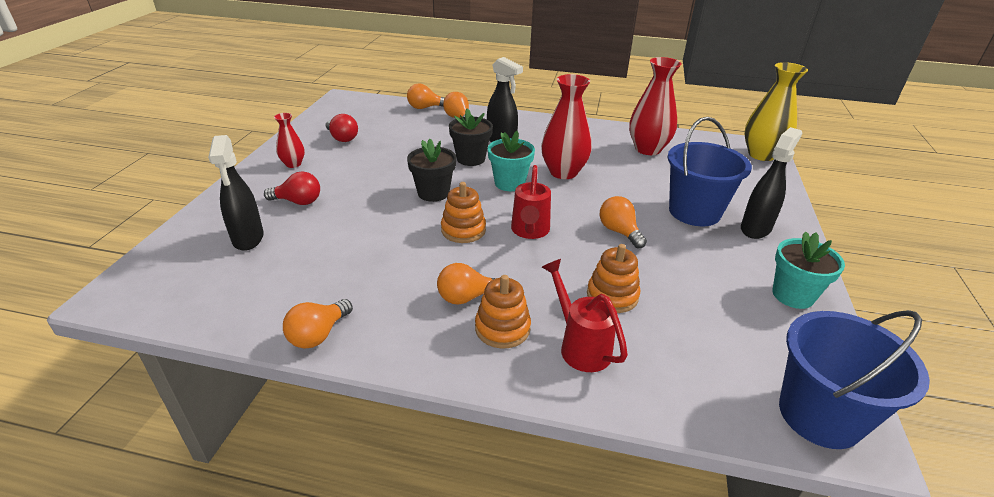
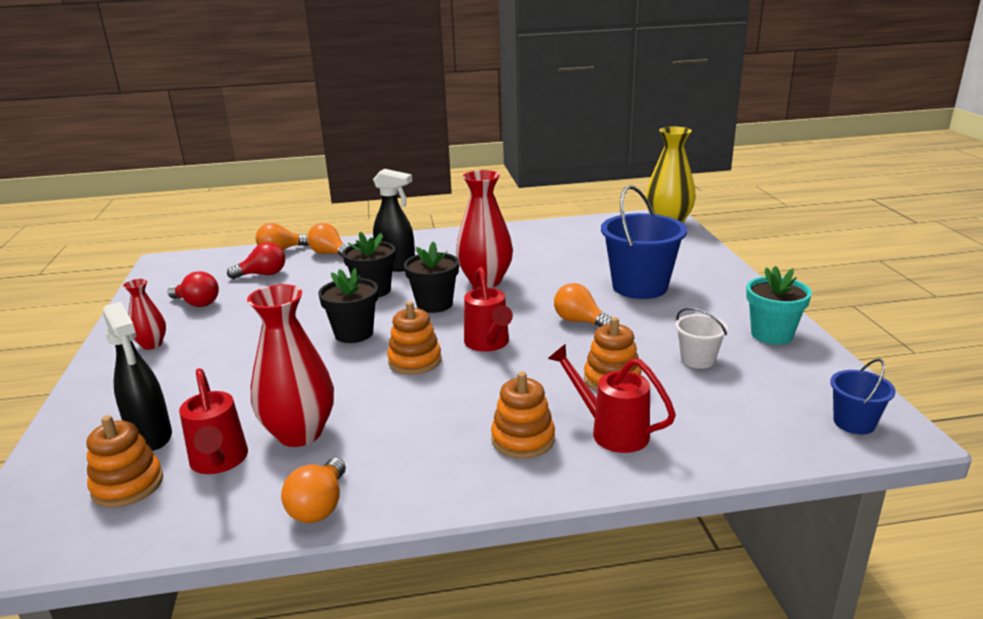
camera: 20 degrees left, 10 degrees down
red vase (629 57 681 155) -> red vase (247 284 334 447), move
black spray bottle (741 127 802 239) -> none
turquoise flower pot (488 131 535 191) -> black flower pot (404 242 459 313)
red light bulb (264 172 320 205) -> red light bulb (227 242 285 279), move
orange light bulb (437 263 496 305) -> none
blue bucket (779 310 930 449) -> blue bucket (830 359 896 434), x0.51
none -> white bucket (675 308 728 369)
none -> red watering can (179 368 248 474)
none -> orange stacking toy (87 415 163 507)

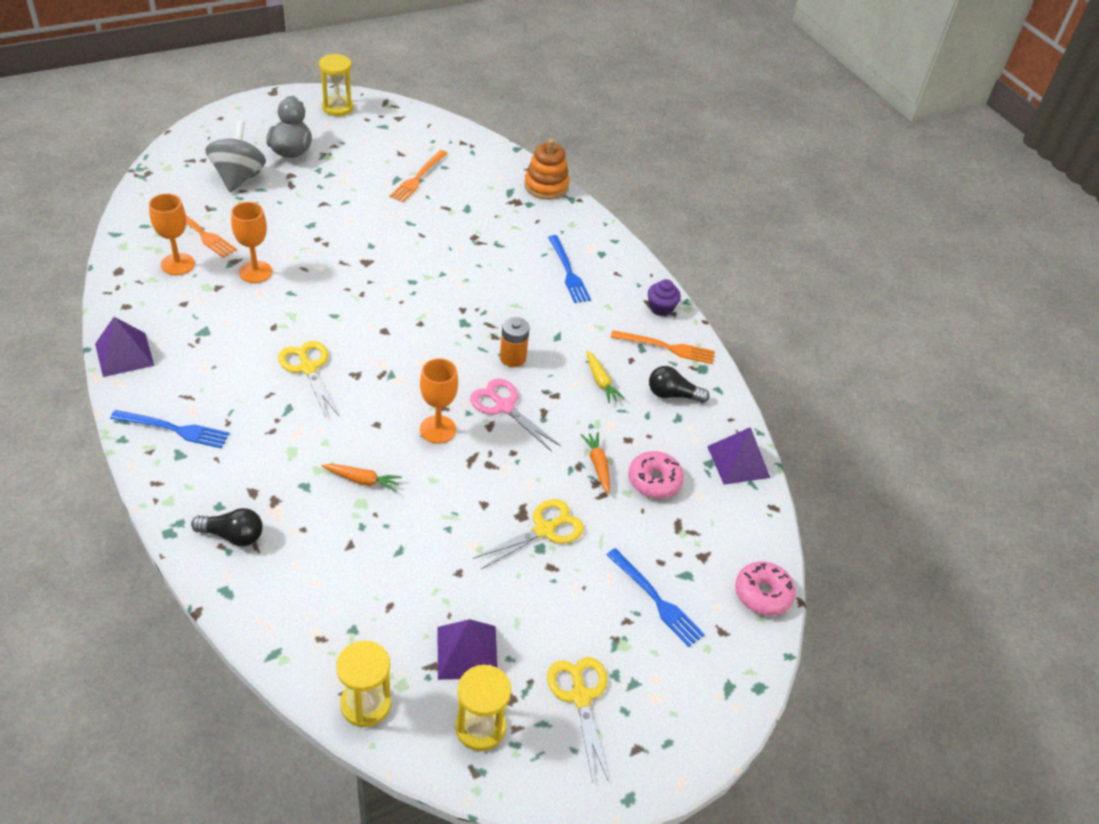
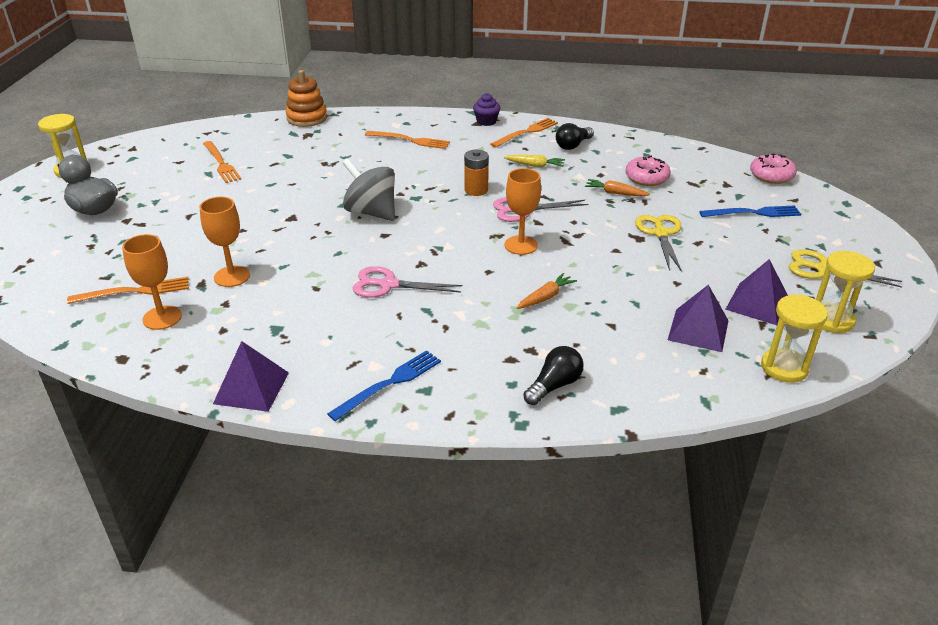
camera: 50 degrees left, 10 degrees down
grey spinning top (205 120 266 193) -> grey spinning top (343 158 395 221), move
blue fork (548 235 591 303) -> orange fork (365 131 450 149)
yellow scissors (278 341 339 417) -> pink scissors (353 266 463 298)
purple pyramid (707 427 770 485) -> purple pyramid (668 285 729 352), move

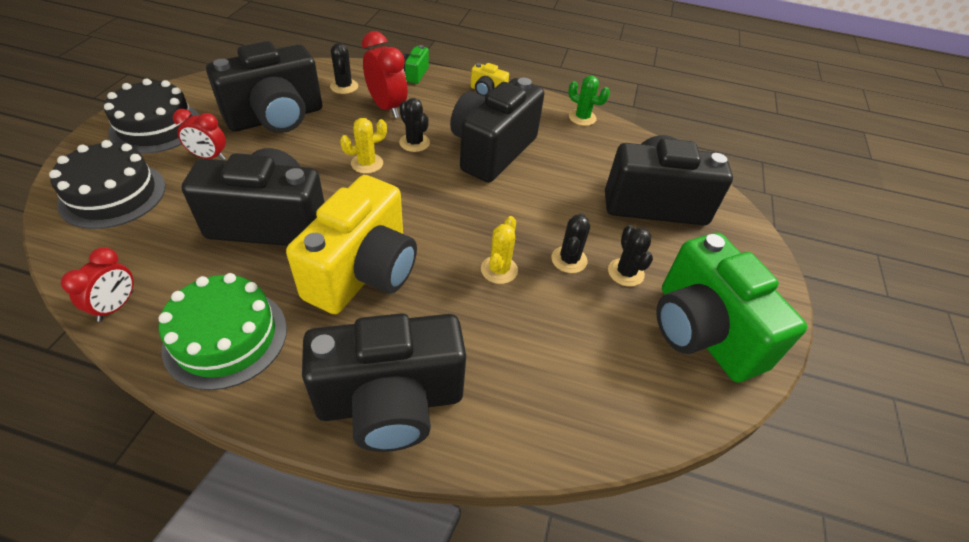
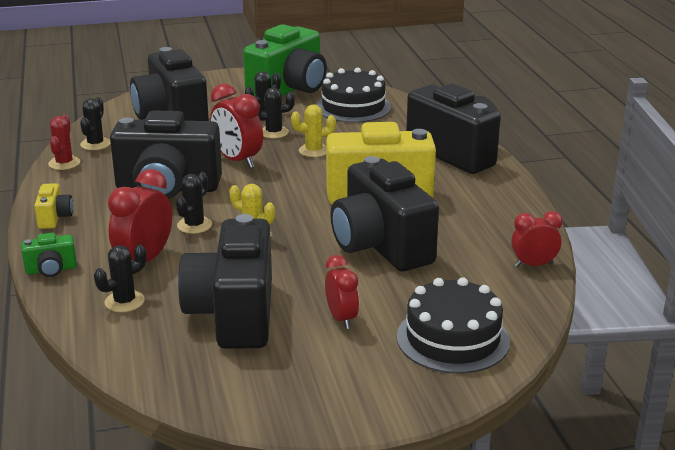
camera: 115 degrees left, 20 degrees down
black camera (206 41 322 133) -> black camera (178 214 272 349), 120 degrees counterclockwise
green cactus (568 76 610 126) -> red cactus (48 114 80 170)
black cake (104 78 199 154) -> black cake (316 67 391 123), move
green cake (158 273 287 390) -> none
none -> red clock (210 84 263 168)
none -> black cactus (80 97 111 150)

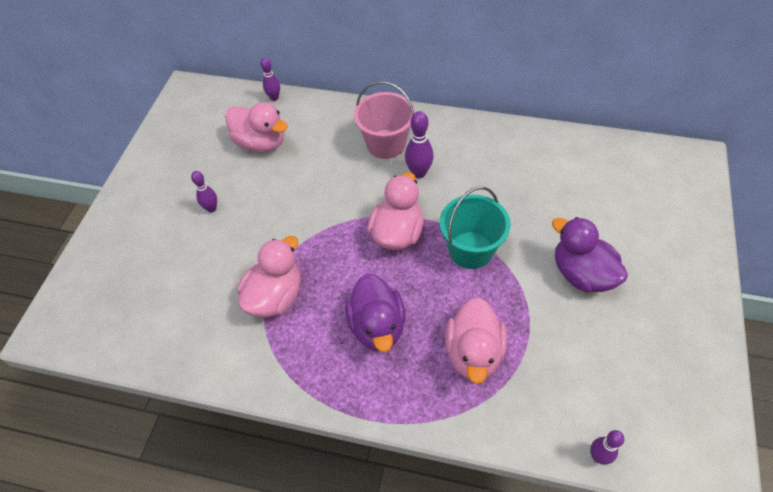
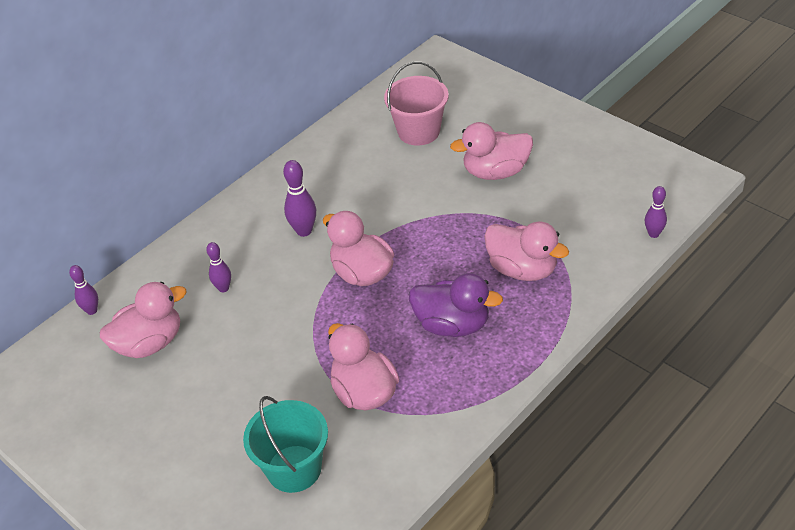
camera: 60 degrees left, 10 degrees down
pink bucket (354 81 415 159) -> pink bucket (384 61 449 146), move
purple bowling pin (191 171 217 213) -> purple bowling pin (206 242 231 292), move
turquoise bucket (440 186 511 269) -> turquoise bucket (243 396 328 493), move
purple duck (552 217 628 293) -> pink duck (450 122 533 180)

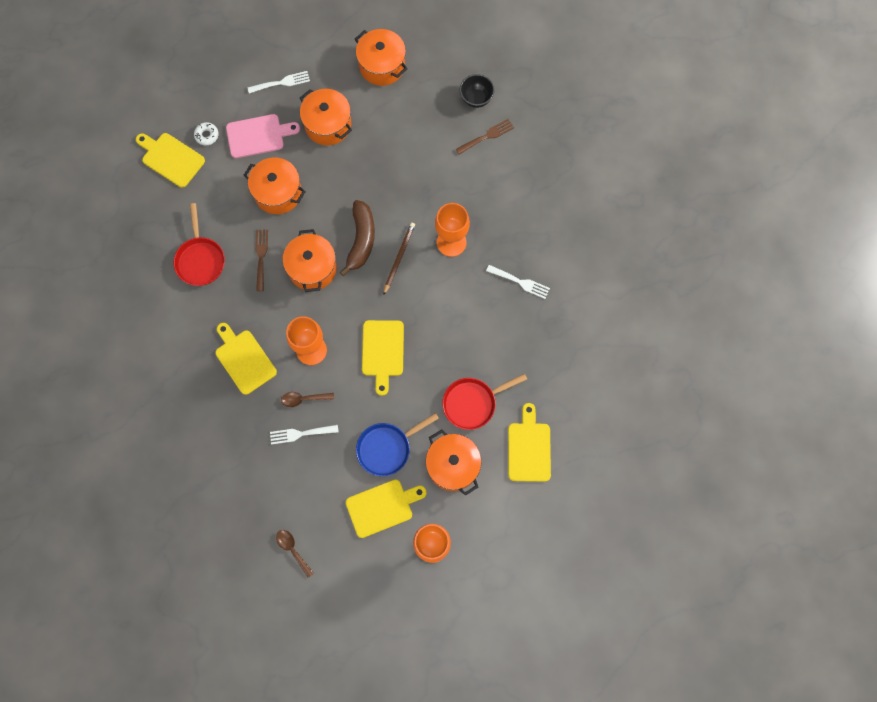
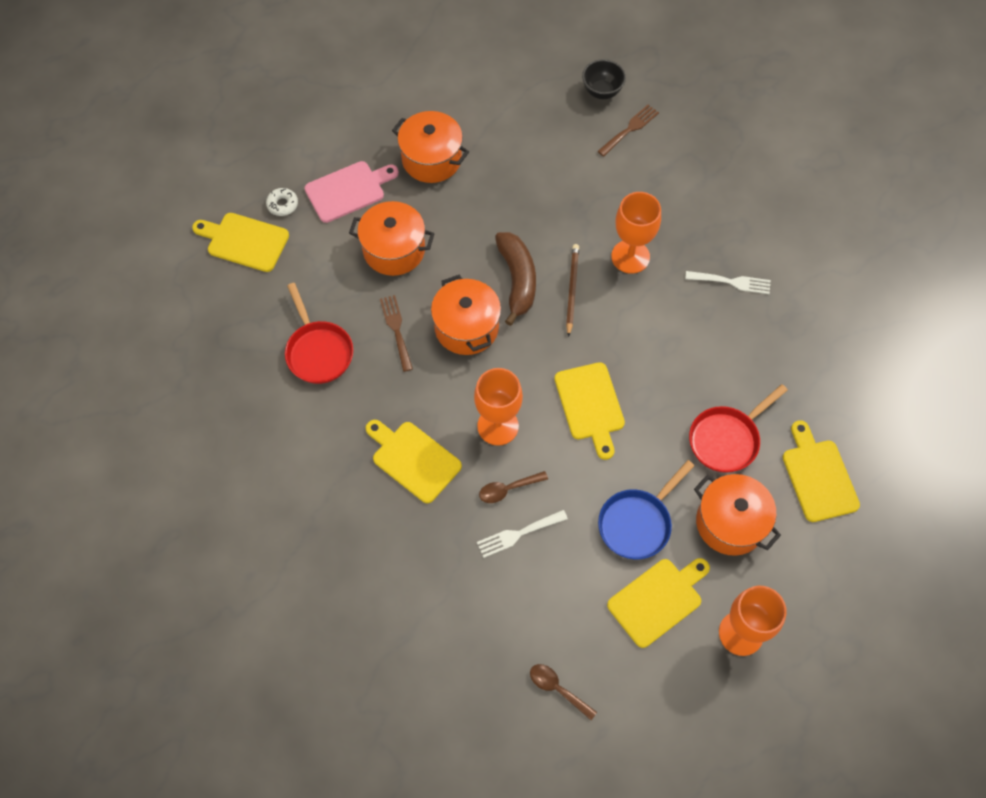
camera: 15 degrees left, 10 degrees down
orange pot (355 29 408 86) -> none
white fork (247 71 310 94) -> none

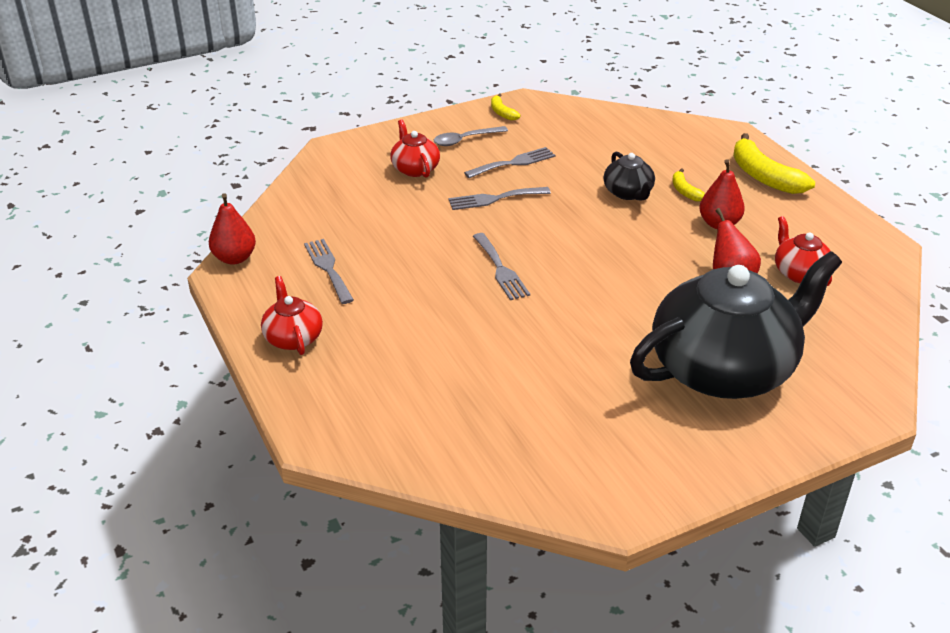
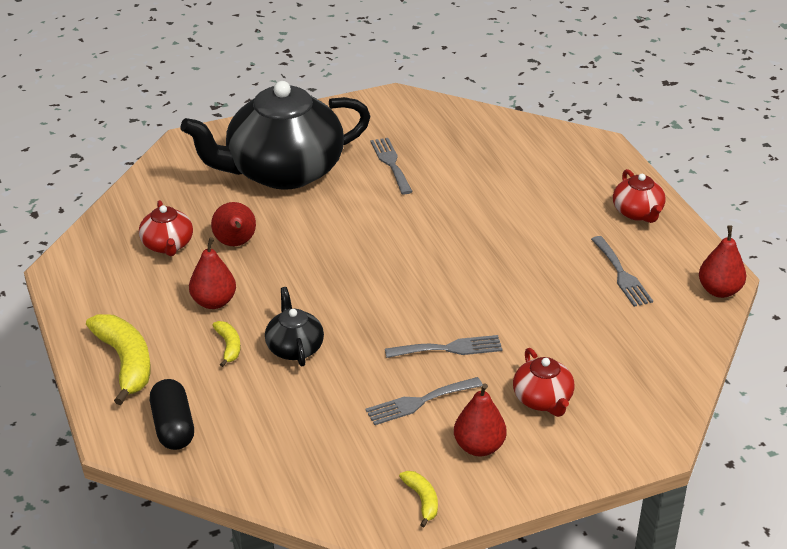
camera: 175 degrees left, 0 degrees up
grey spoon (434 126 508 146) -> red pear (454 383 507 457)
grey fork (473 233 530 300) -> grey fork (371 138 413 194), move
none -> black capsule (150 379 194 450)

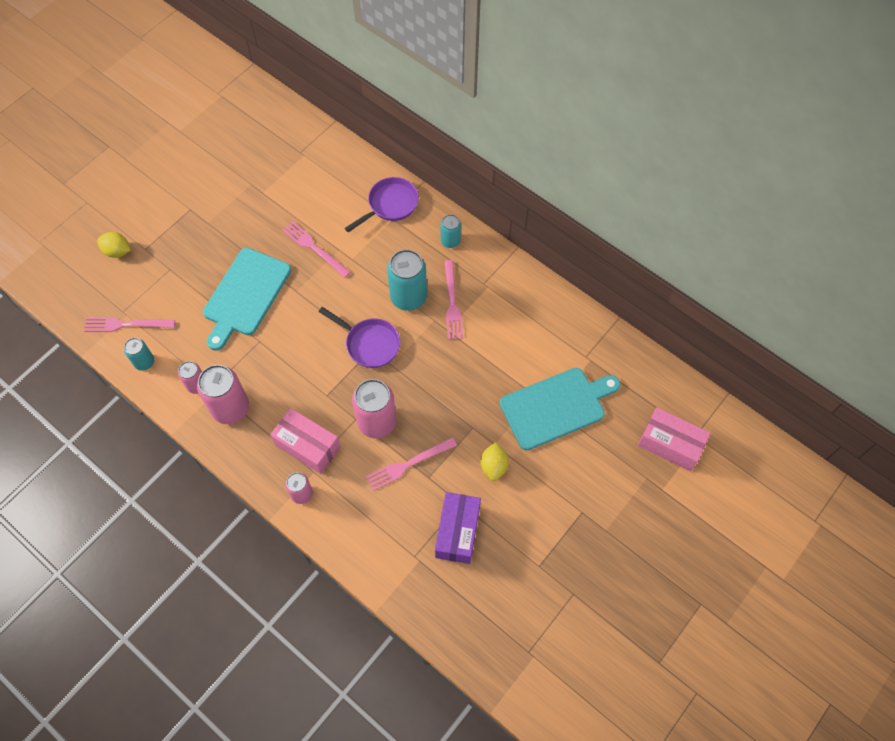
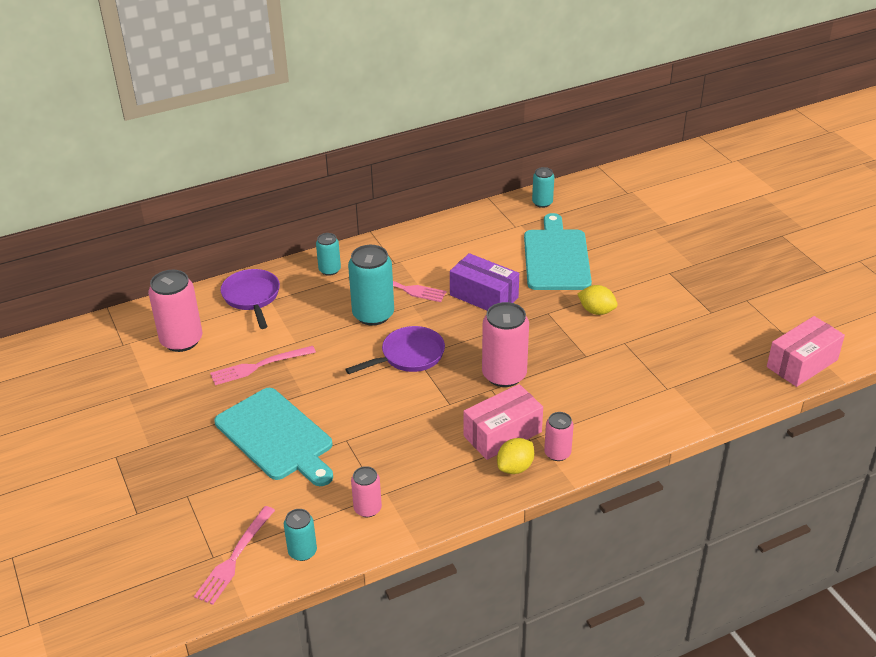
camera: 65 degrees left, 25 degrees down
yellow lemon (97 232 131 258) -> yellow lemon (497 438 534 474), move
pink can (197 365 249 424) -> pink can (148 270 202 352), move
pink box (638 407 711 471) -> pink box (767 316 845 387), move
pink fork (366 437 457 491) -> none
purple box (435 492 481 564) -> purple box (450 253 519 310), move
none -> turquoise can (532 167 554 208)

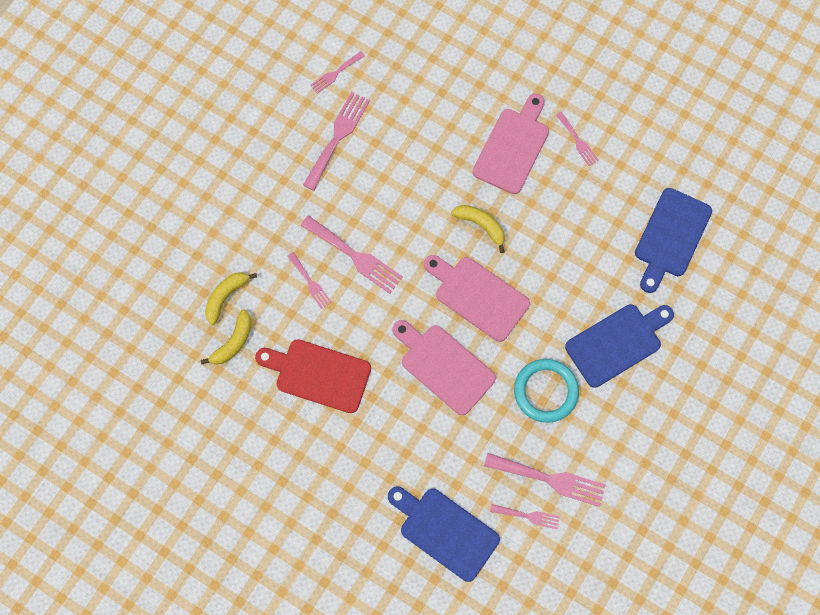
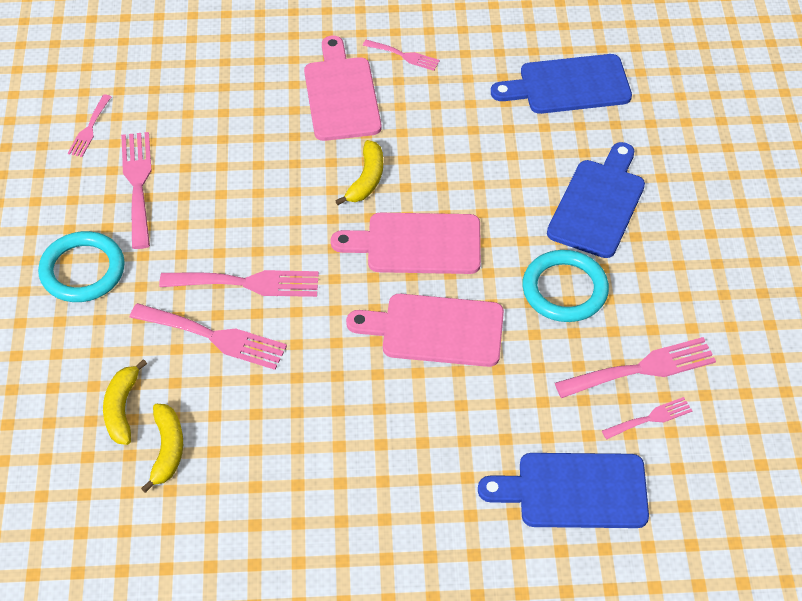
camera: 35 degrees left, 20 degrees down
blue cutting board (635 188 712 293) -> blue cutting board (491 54 632 114), 90 degrees clockwise
yellow banana (451 205 505 253) -> yellow banana (335 140 383 205), 105 degrees clockwise
pink fork (287 252 331 309) -> pink fork (130 303 287 370), x1.77
red cutting board (255 339 371 413) -> none
none -> turquoise ring (38 231 125 302)

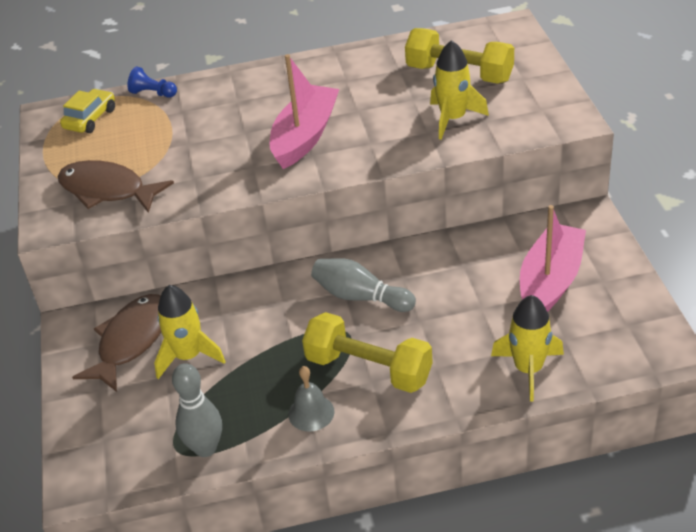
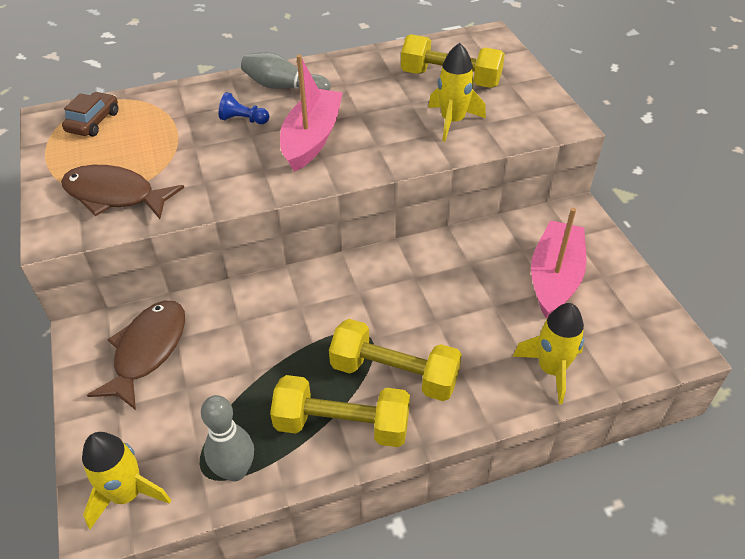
camera: 10 degrees left, 5 degrees up
blue pawn (128 66 177 98) -> blue pawn (219 92 269 124), move
yellow car (60 89 115 133) -> brown car (62 92 118 137)
grey bowling pin (311 258 416 312) -> grey bowling pin (241 52 331 90), move
yellow rocket (154 285 226 379) -> yellow rocket (82 432 171 529), move
grey bell (288 366 335 432) -> yellow dumbbell (270 375 410 447)

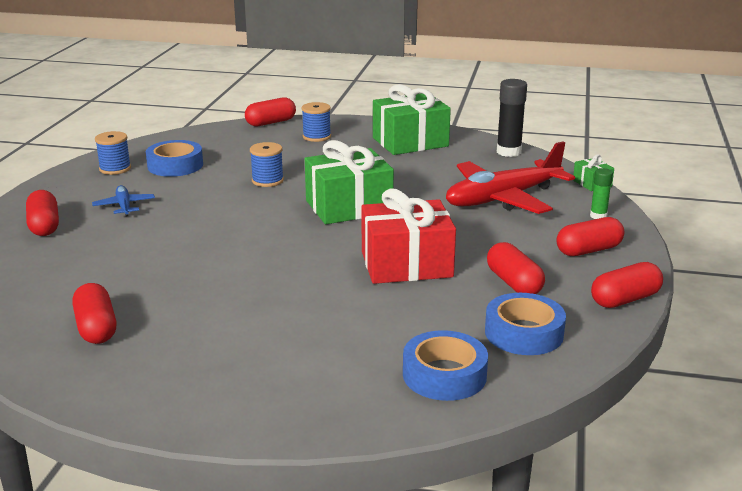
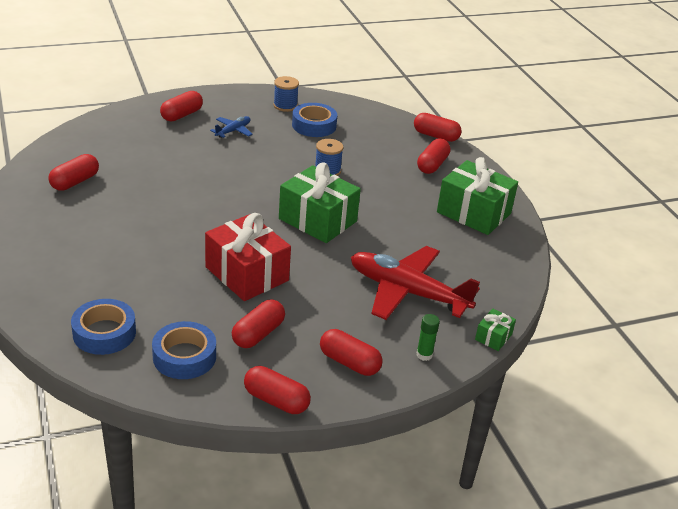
camera: 55 degrees right, 10 degrees up
black glue stick (497 79 527 157) -> none
blue spool (302 102 331 142) -> red capsule (417 138 450 174)

